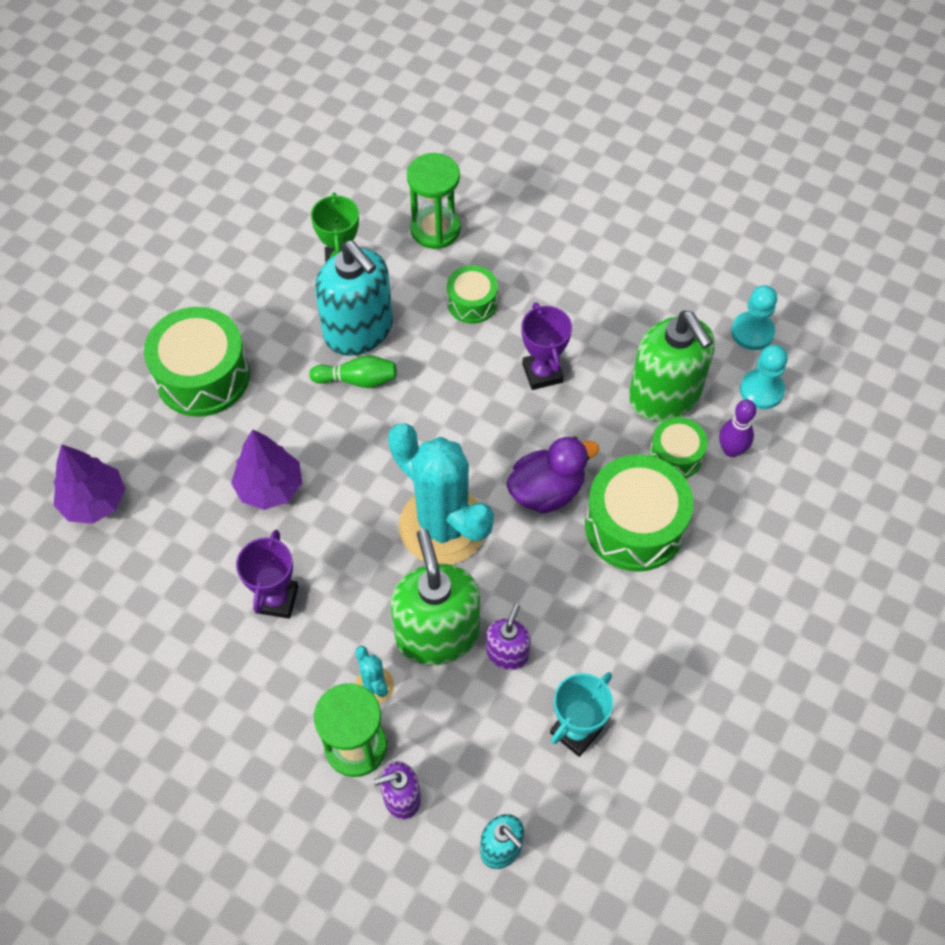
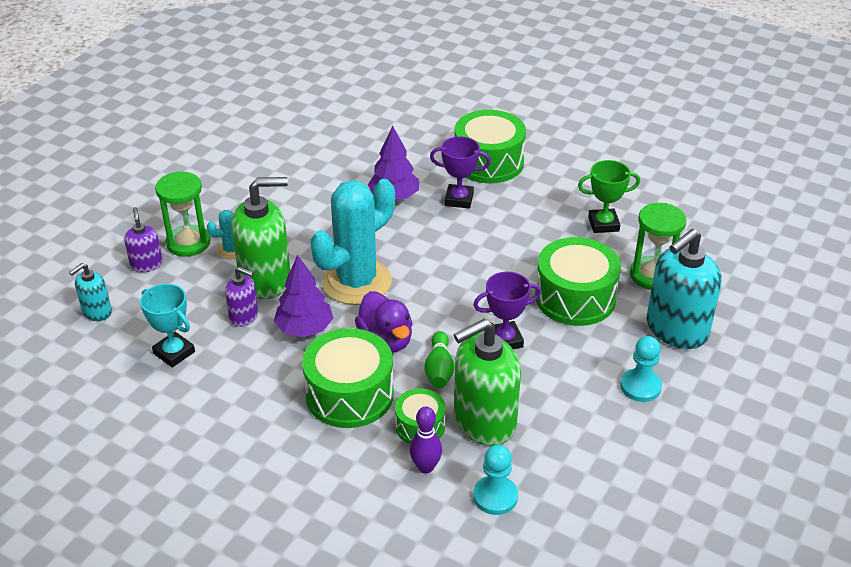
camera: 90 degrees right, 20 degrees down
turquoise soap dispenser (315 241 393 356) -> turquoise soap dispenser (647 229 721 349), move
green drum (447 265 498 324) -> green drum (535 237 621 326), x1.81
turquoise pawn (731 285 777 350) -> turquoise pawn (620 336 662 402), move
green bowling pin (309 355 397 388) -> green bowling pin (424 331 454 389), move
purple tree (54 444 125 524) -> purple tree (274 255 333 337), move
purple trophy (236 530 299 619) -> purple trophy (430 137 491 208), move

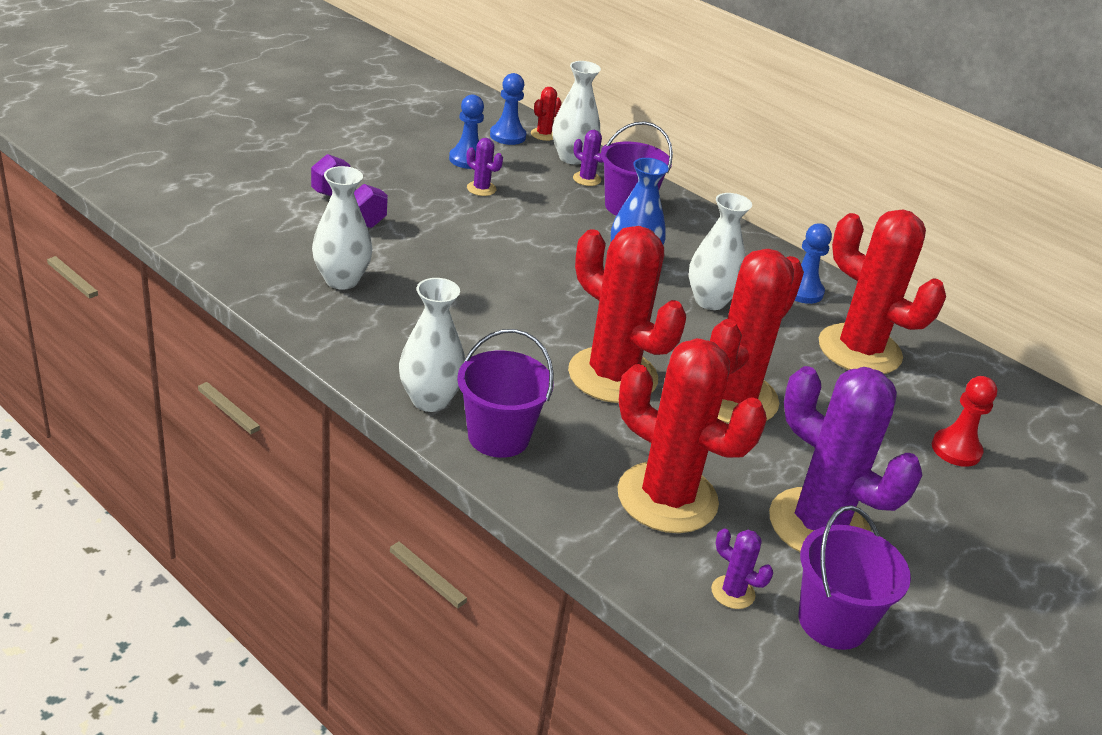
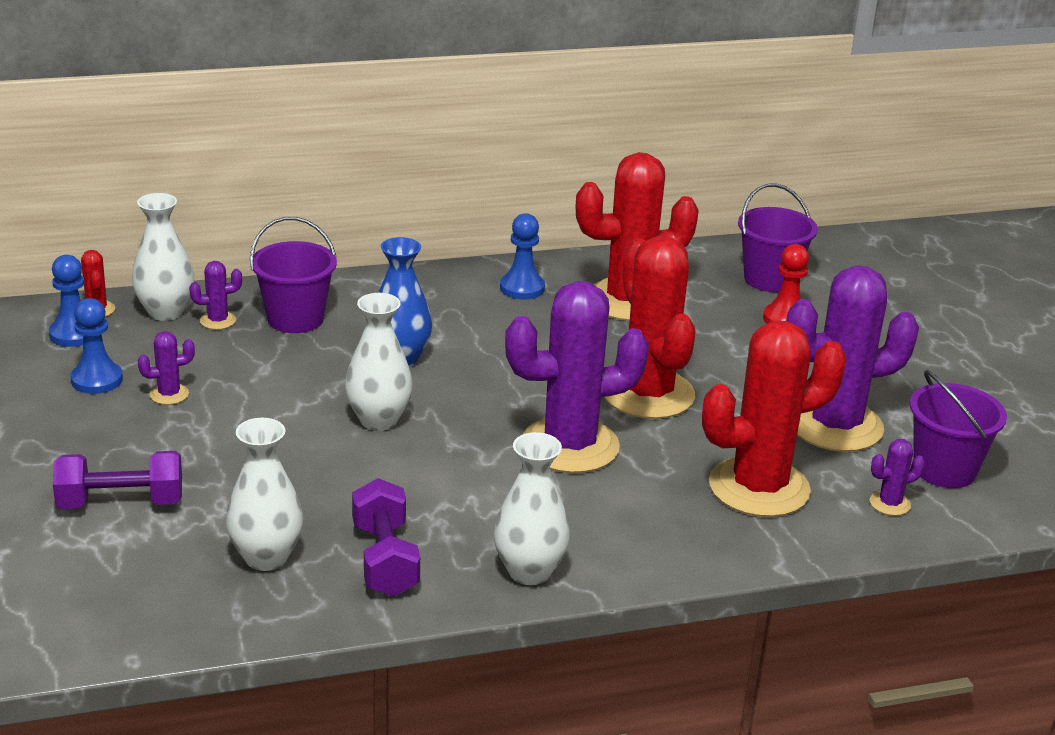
camera: 55 degrees left, 5 degrees down
white vase (689 193 752 310) -> white vase (345 293 413 431), move
red cactus (568 226 686 403) -> purple cactus (505 281 649 473)
purple bucket (457 329 554 458) -> purple bucket (738 183 818 292), move
none -> purple dumbbell (352 478 420 596)

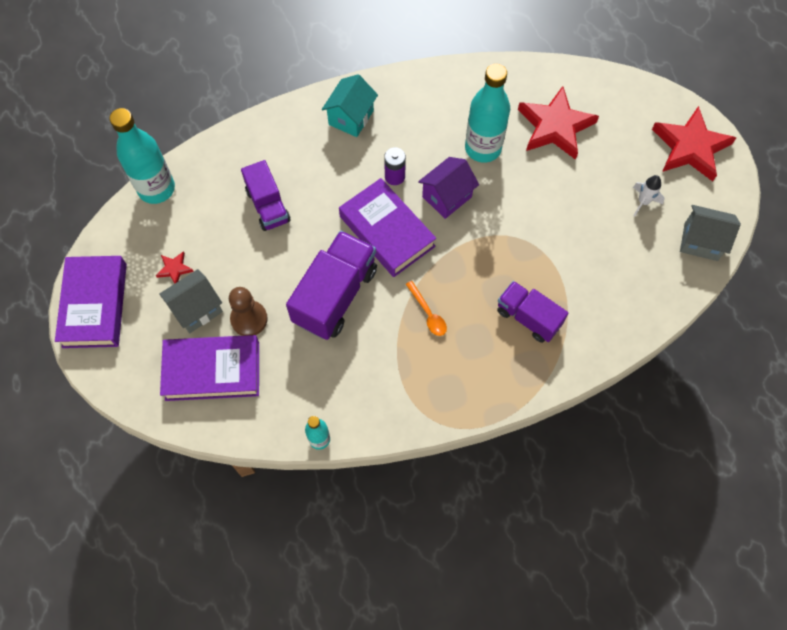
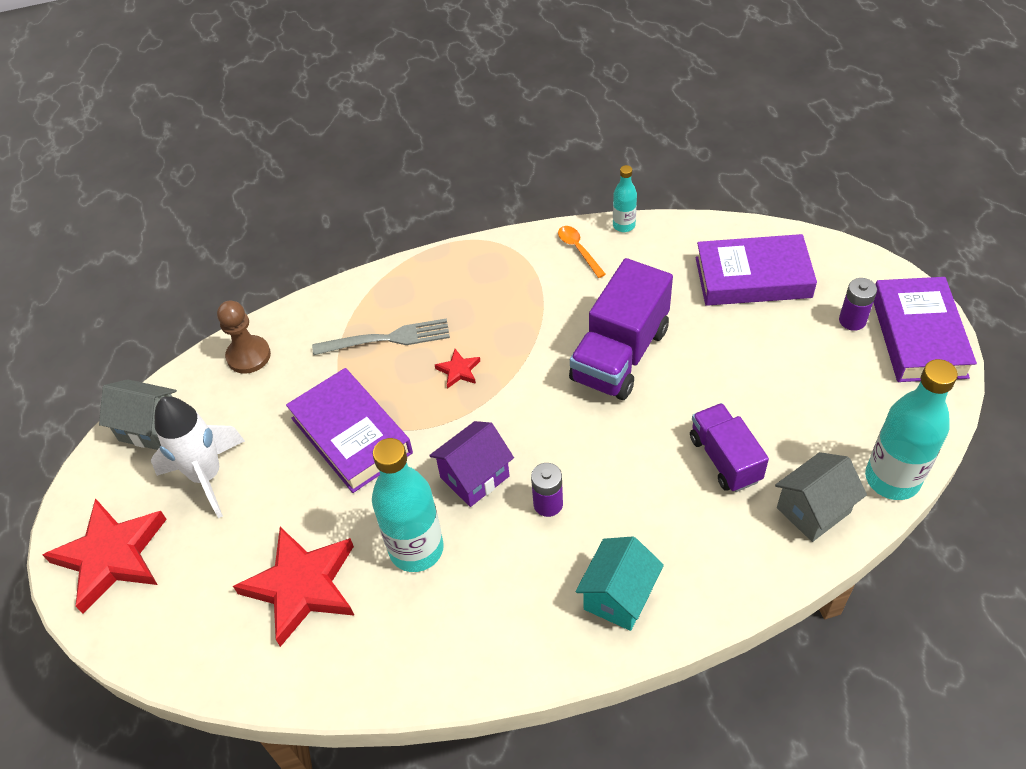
camera: 175 degrees left, 15 degrees down
white rocket (633 175 665 217) -> white rocket (151 396 245 518), x1.96
purple book (339 178 436 277) -> purple book (286 368 413 493), move
red star (156 251 194 283) -> red star (435 349 480 389), move
grey house (159 269 223 333) -> grey house (775 452 867 542), move
orange spoon (406 281 447 336) -> orange spoon (558 226 606 278), move
purple truck (497 281 569 343) -> grey fork (312 318 450 355)
brown pawn (229 287 268 336) -> brown pawn (217 301 271 374), move
none -> purple battery (839 278 877 331)

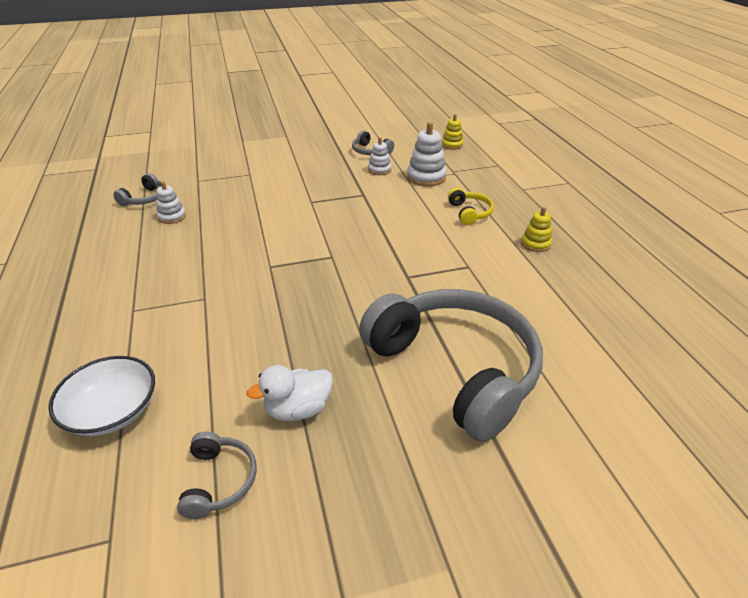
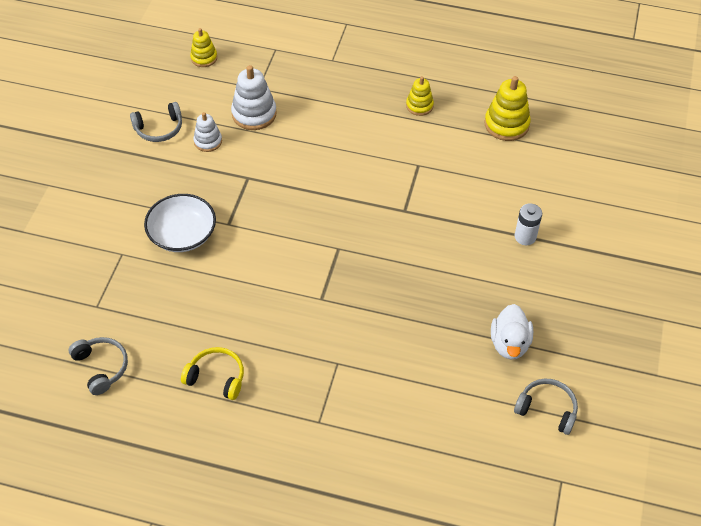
camera: 60 degrees left, 15 degrees up
white stacking toy (157 181 186 224) -> none
yellow headphones (448 188 494 225) -> yellow headphones (181 347 244 400), move
grey headphones (359 289 543 442) -> white battery (515 203 542 245)
white bowl (48 356 155 436) -> white bowl (144 194 216 252), move
none -> yellow stacking toy (484 76 531 141)

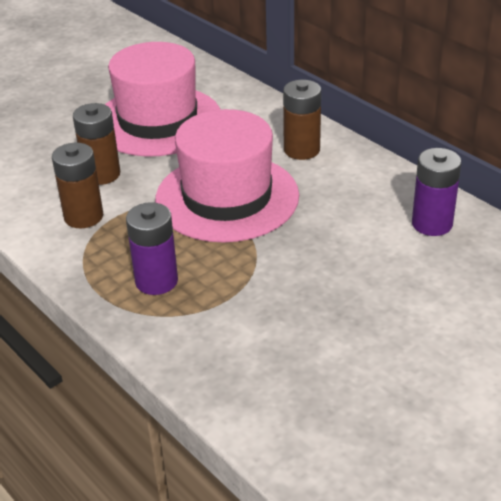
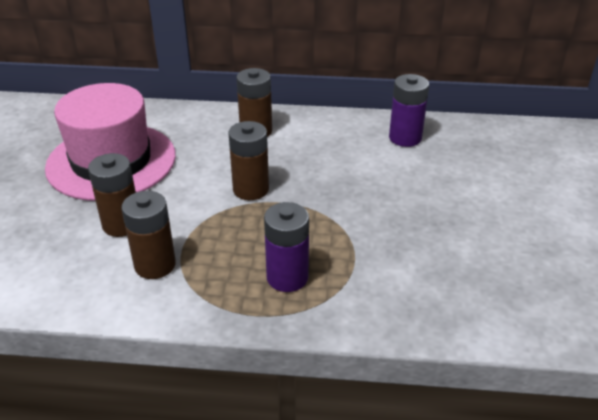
camera: 45 degrees left, 0 degrees up
pink hat (155 109 299 243) -> brown battery (229 121 269 200)

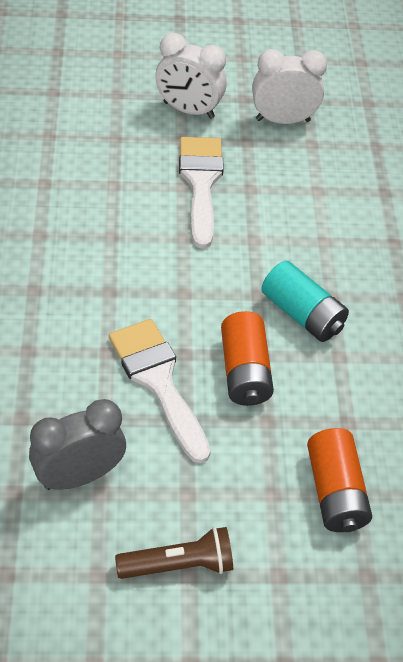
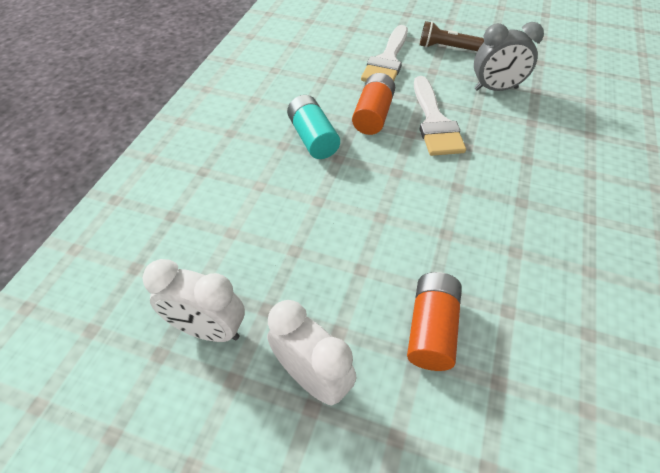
camera: 155 degrees left, 0 degrees up
white brush (179 137 224 249) -> white brush (361 25 408 82), move
orange battery (307 428 372 532) -> orange battery (407 272 462 371), move

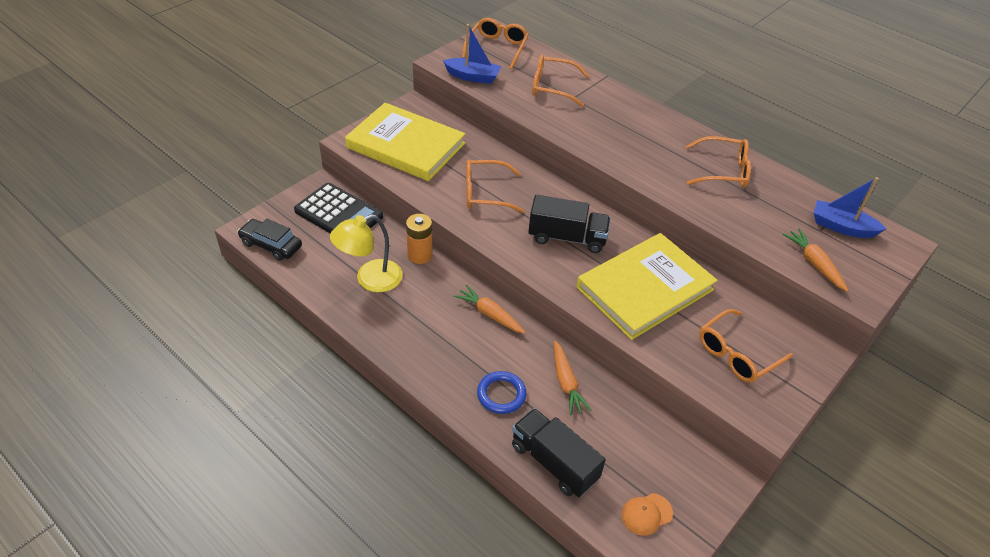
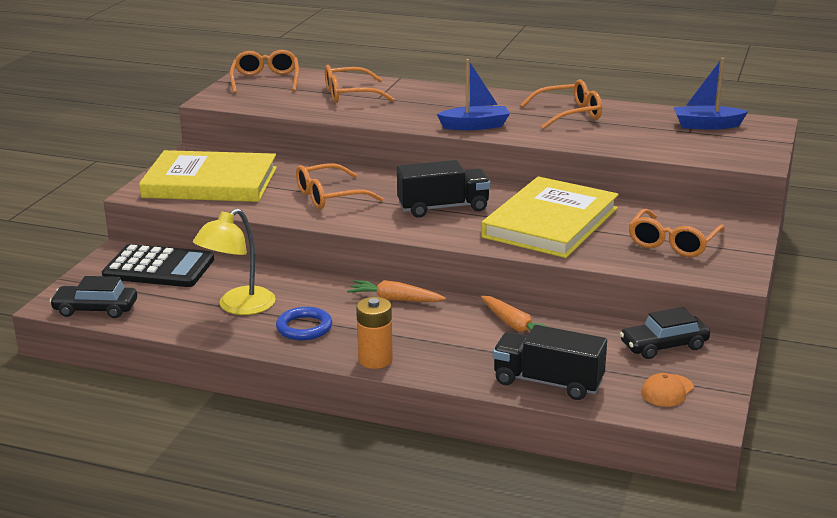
camera: 20 degrees left, 20 degrees down
blue boat (443 24 501 84) -> blue boat (437 59 510 130), move
orange battery (406 214 433 264) -> orange battery (356 297 393 369), move
orange carrot (783 228 849 292) -> none
blue ring (477 371 527 414) -> blue ring (276 307 332 340), move
none -> black car (620 307 710 359)

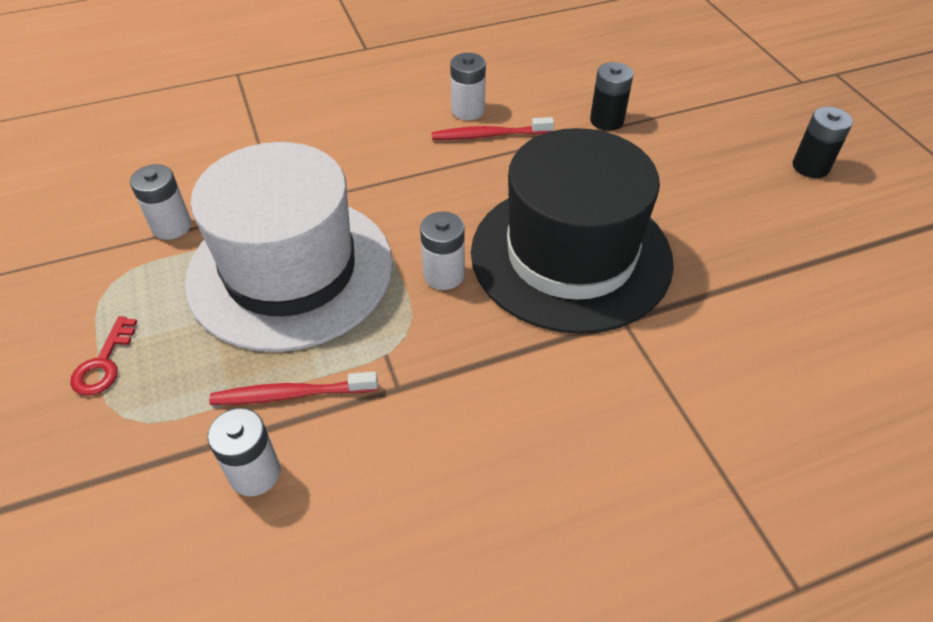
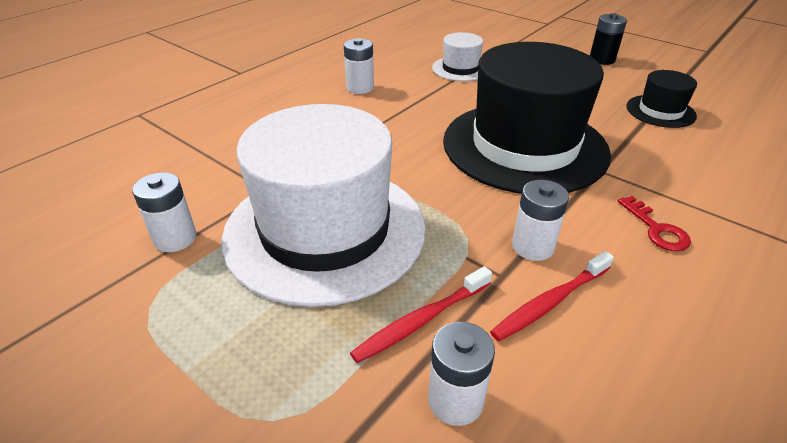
camera: 30 degrees left, 10 degrees down
black battery (590 62 633 131) -> white hat (432 32 483 81)
red toothbrush (432 117 554 140) -> red toothbrush (490 251 614 341), move
white battery (420 212 465 290) -> white battery (512 180 569 261), move
red key (70 316 137 396) -> red key (617 196 691 252), move
none -> black hat (626 70 697 128)

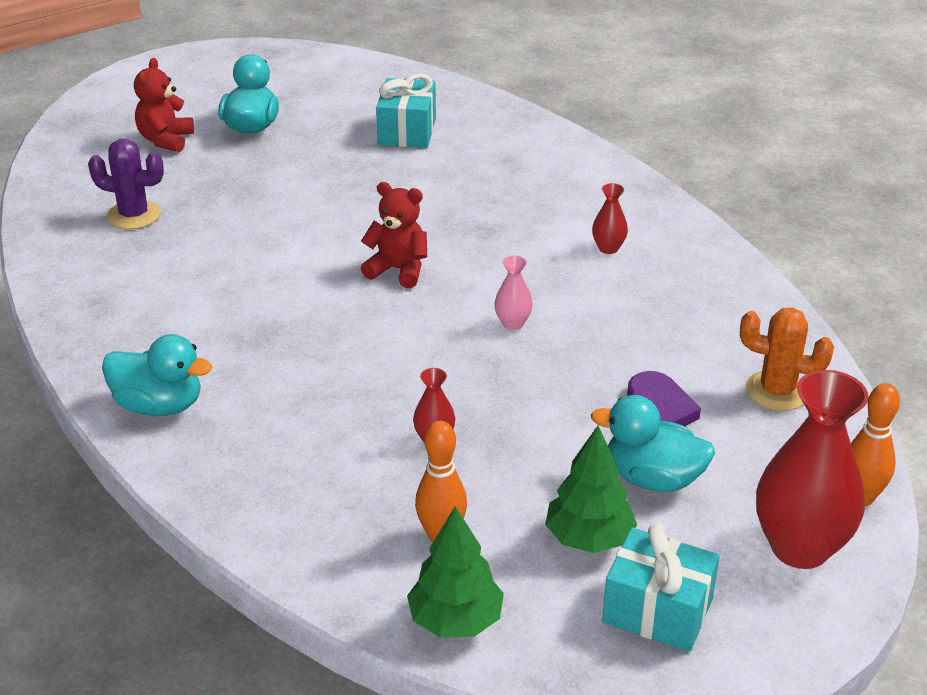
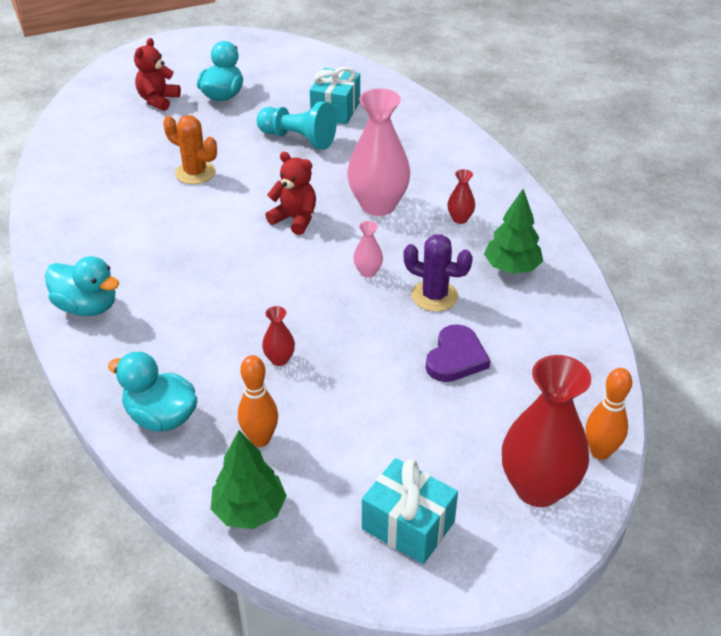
camera: 10 degrees right, 5 degrees up
purple cactus (88 139 164 229) -> purple cactus (403 234 473 312), move
orange cactus (740 307 834 411) -> orange cactus (163 115 217 184), move
turquoise duck (591 395 715 492) -> turquoise duck (108 352 197 431), move
green tree (545 426 637 553) -> green tree (484 189 543 274), move
none -> pink vase (347 88 410 216)
none -> turquoise pawn (257 101 337 150)

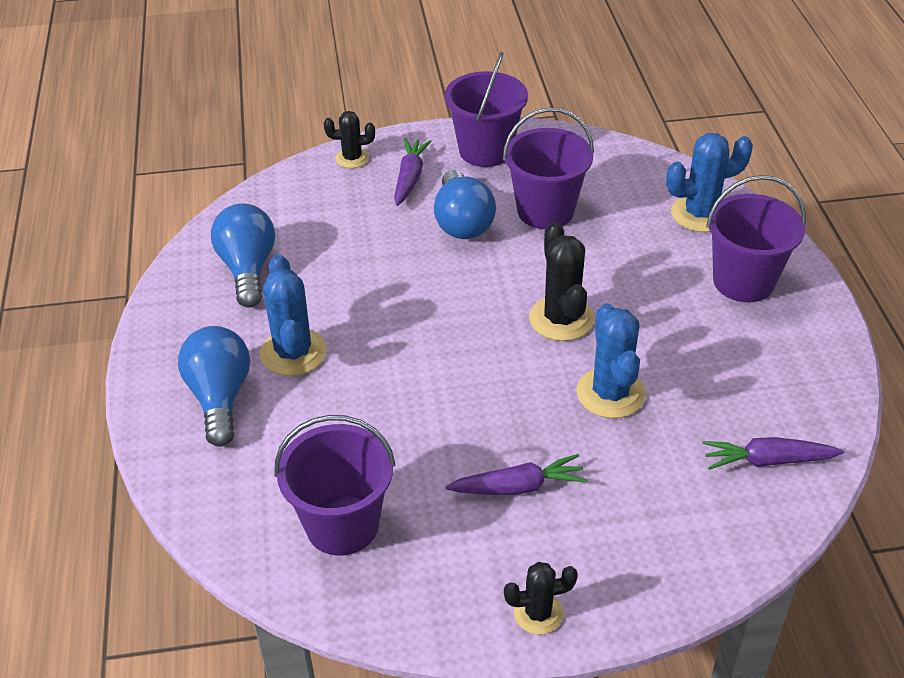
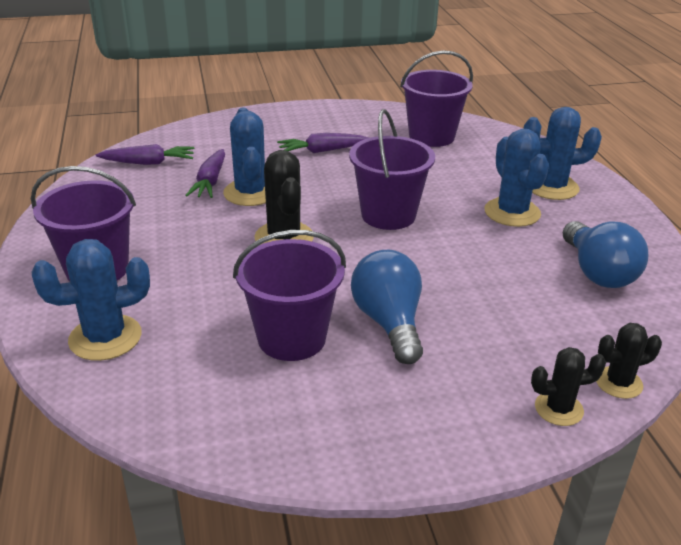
camera: 175 degrees right, 10 degrees down
purple bucket (444 52 528 167) -> purple bucket (349 109 435 230), move
purple carrot (394 138 431 206) -> purple carrot (185 149 225 198), move
blue light bulb (178 326 250 447) -> blue cactus (524 107 602 200)
black cactus (504 562 578 635) -> black cactus (596 323 662 399), move

